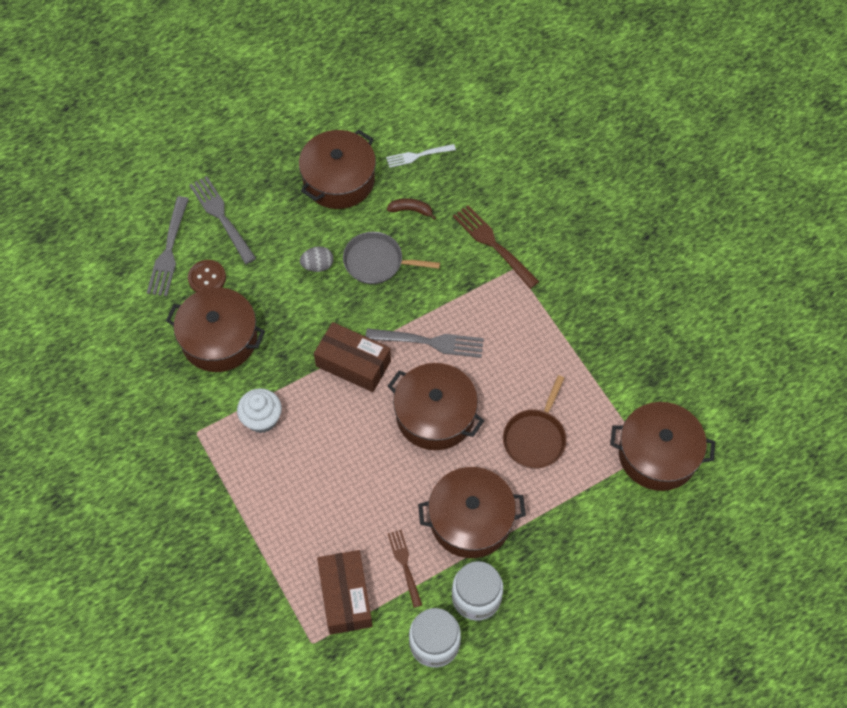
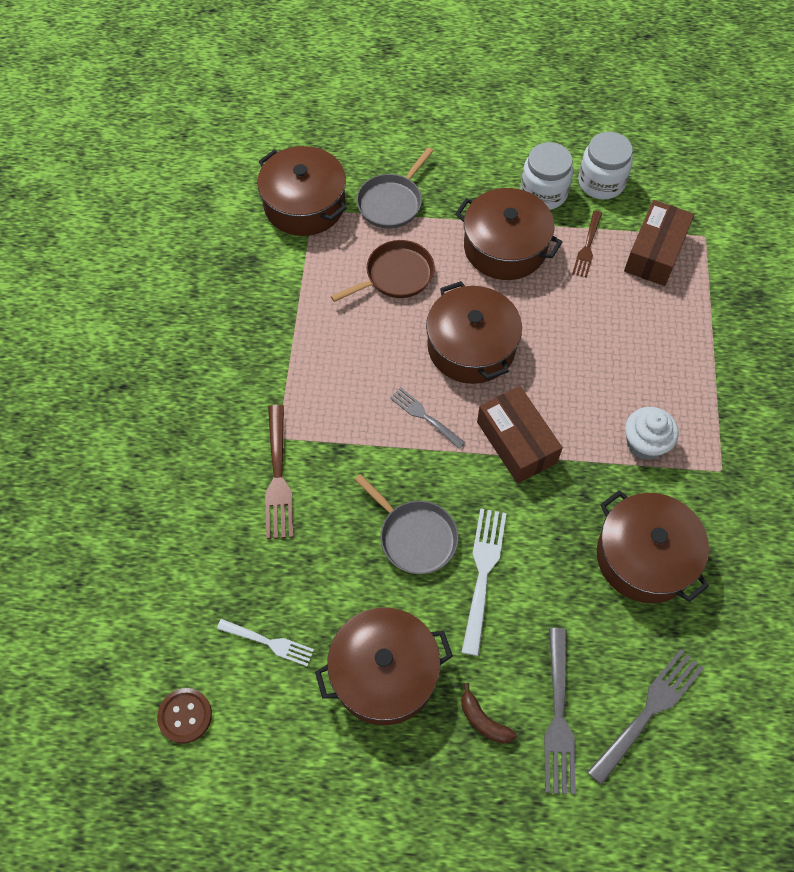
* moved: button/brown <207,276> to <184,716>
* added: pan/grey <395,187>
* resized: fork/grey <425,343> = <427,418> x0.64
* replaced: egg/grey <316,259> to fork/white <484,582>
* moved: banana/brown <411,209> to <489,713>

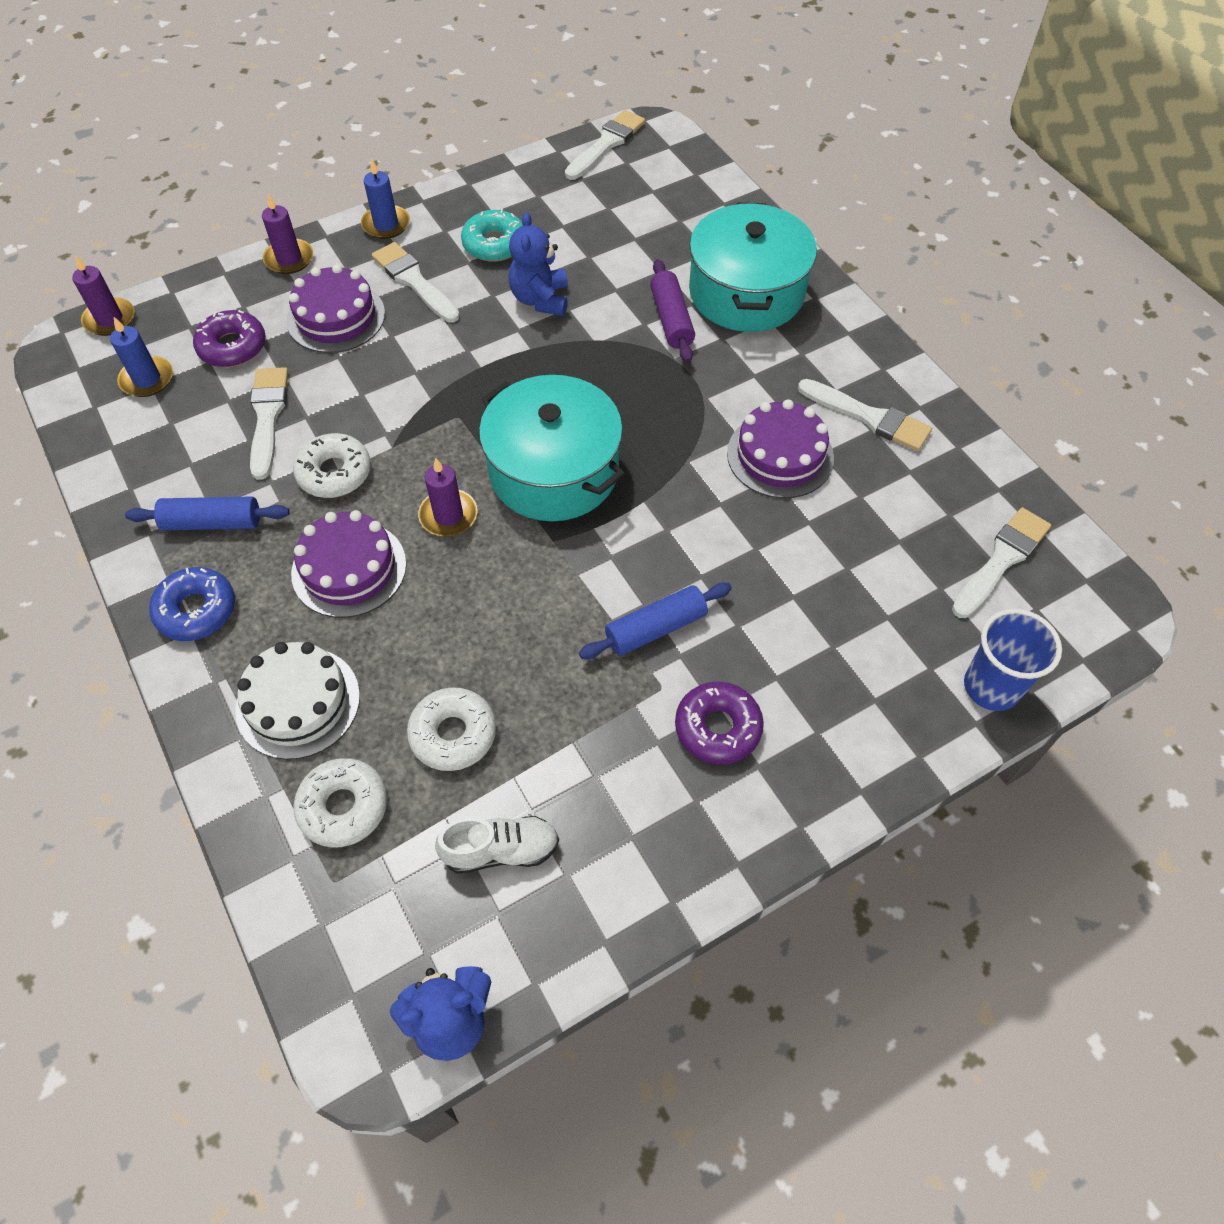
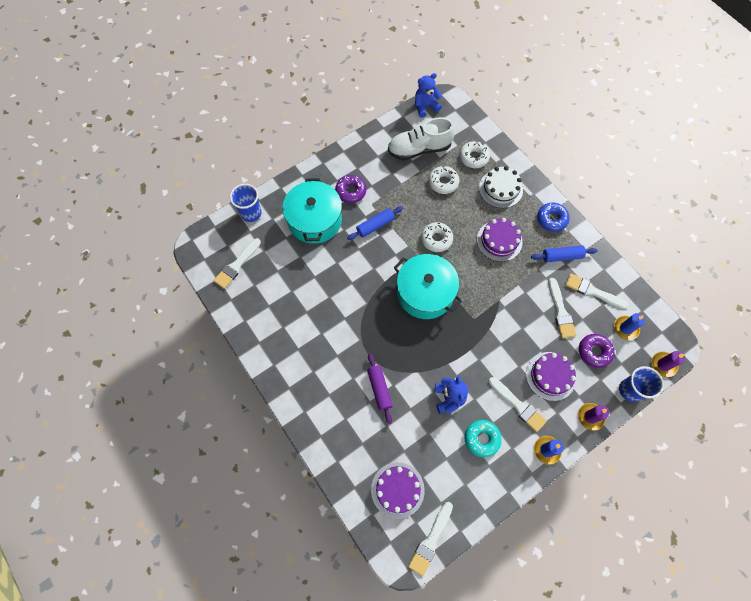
* moved: pot/turquoise <753,267> to <312,211>
* moved: cake/purple <780,449> to <398,490>
* resized: shoe/white <497,844> = <421,138> x1.74
* moved: donut/white <332,465> to <437,237>
* moved: brush/white <865,415> to <596,291>
* added: cup/blue <641,384>
* removed: candle/purple <448,497>

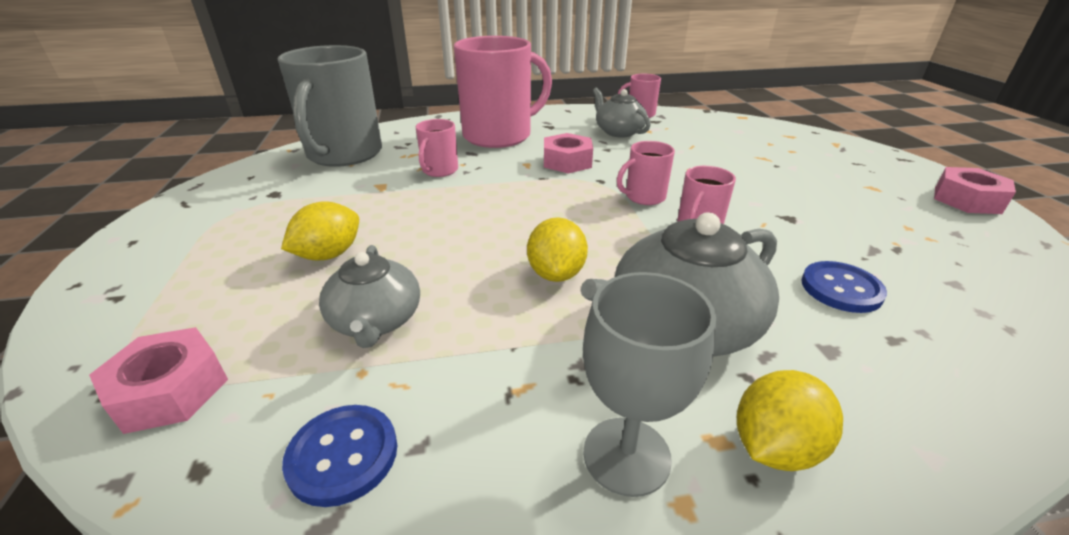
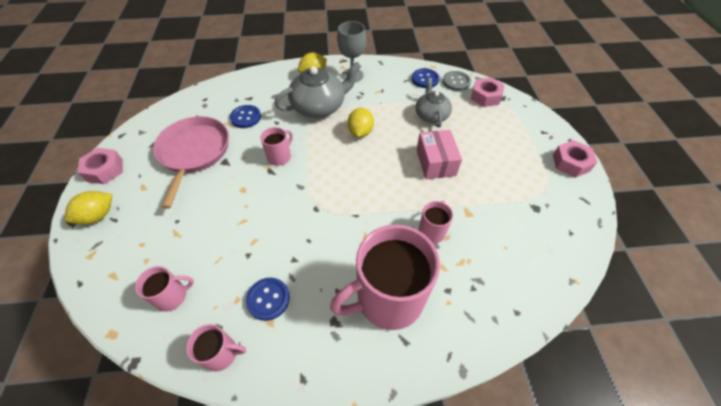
* moved: lemon/yellow <320,230> to <88,208>
* moved: mug/pink <646,173> to <164,288>
* added: pan/pink <191,162>
* replaced: teapot/grey <622,113> to button/blue <268,299>
* added: box/pink <439,154>
* added: button/grey <457,81>
* moved: nut/pink <568,153> to <575,159>
* removed: mug/grey <329,106>

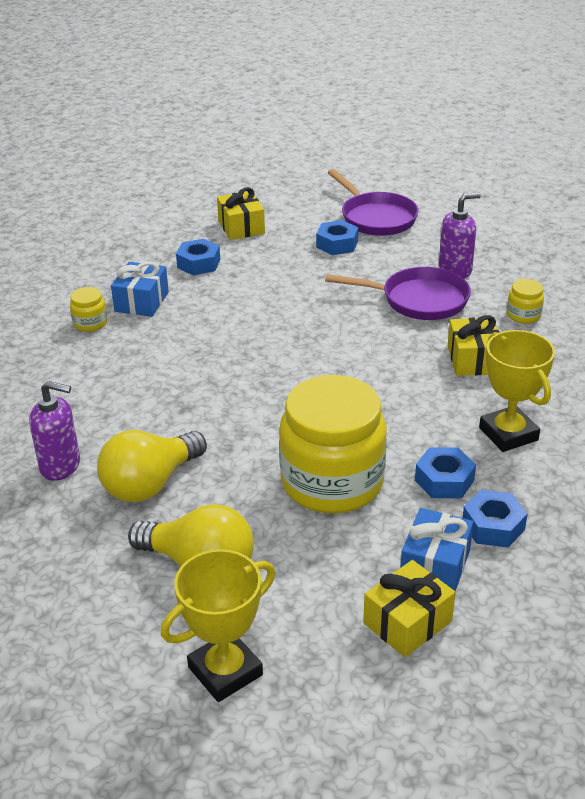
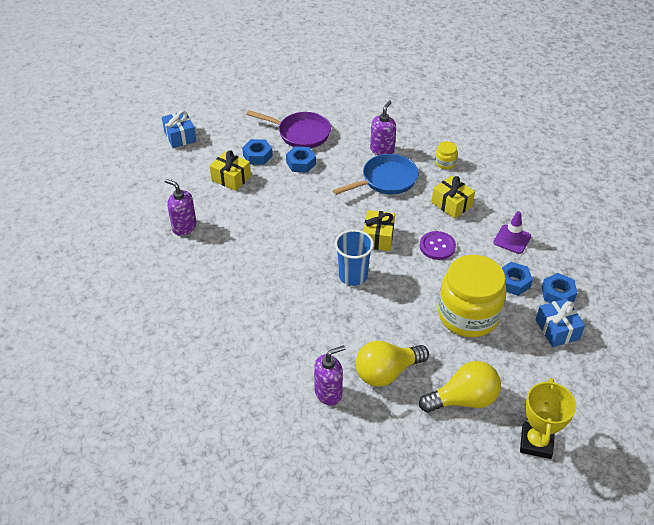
* moved: gift/blue <140,289> to <179,129>
* added: soap dispenser/purple <180,207>
* moved: nut/blue <198,257> to <257,152>
* recoloured: pan/purple <398,293> to pan/blue <375,174>
* added: cup/blue <354,258>
* turned: light bulb/yellow <152,466> = <392,364> 60 degrees clockwise
* moved: gift/yellow <409,608> to <379,230>
* added: button/purple <438,245>
* replaced: trophy/yellow <517,391> to traffic cone/purple <512,232>
* removed: jar/yellow <88,309>

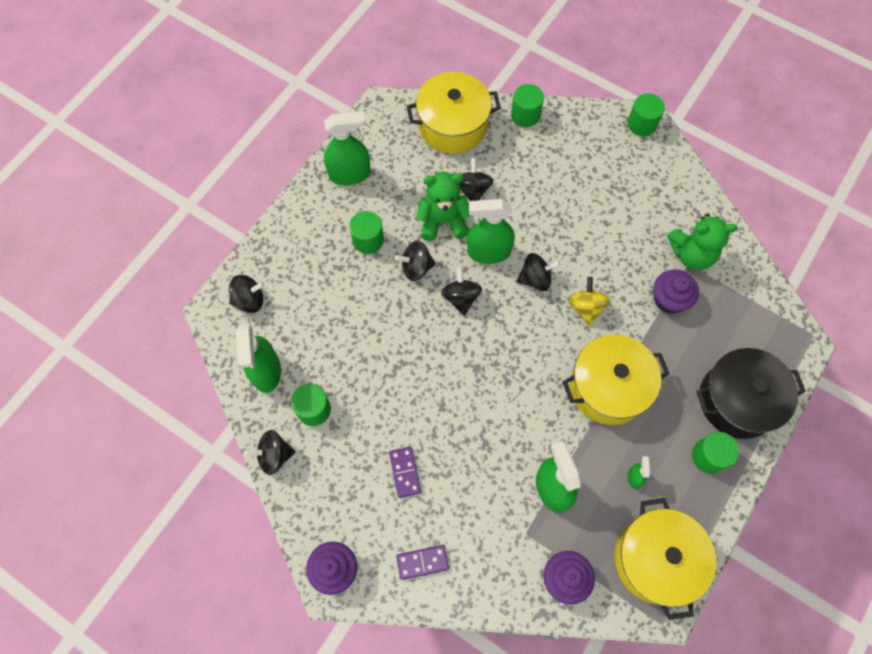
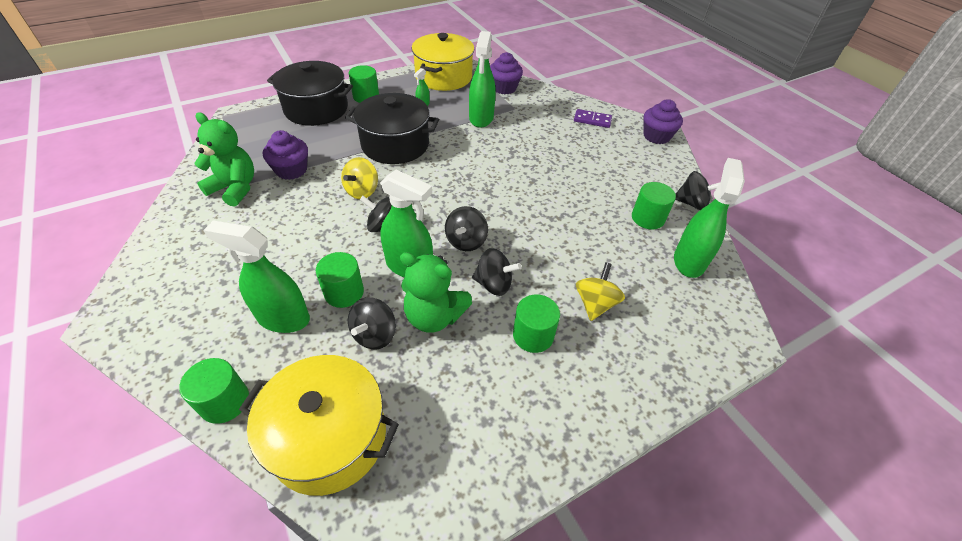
* moved: spray bottle/green <347,148> to <256,276>
* moved: cylinder/green <646,114> to <340,280>
* recoloured: pot/yellow <616,380> to pot/black <392,128>
* added: spinning top/yellow <600,291>
* removed: spinning top/black <247,294>
* removed: domino/purple <405,472>

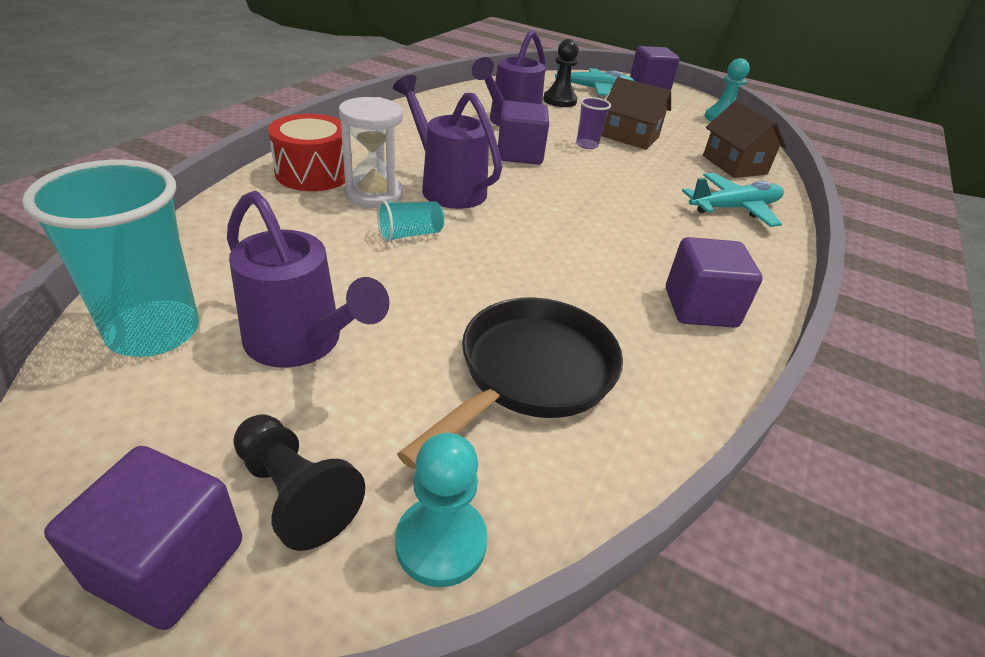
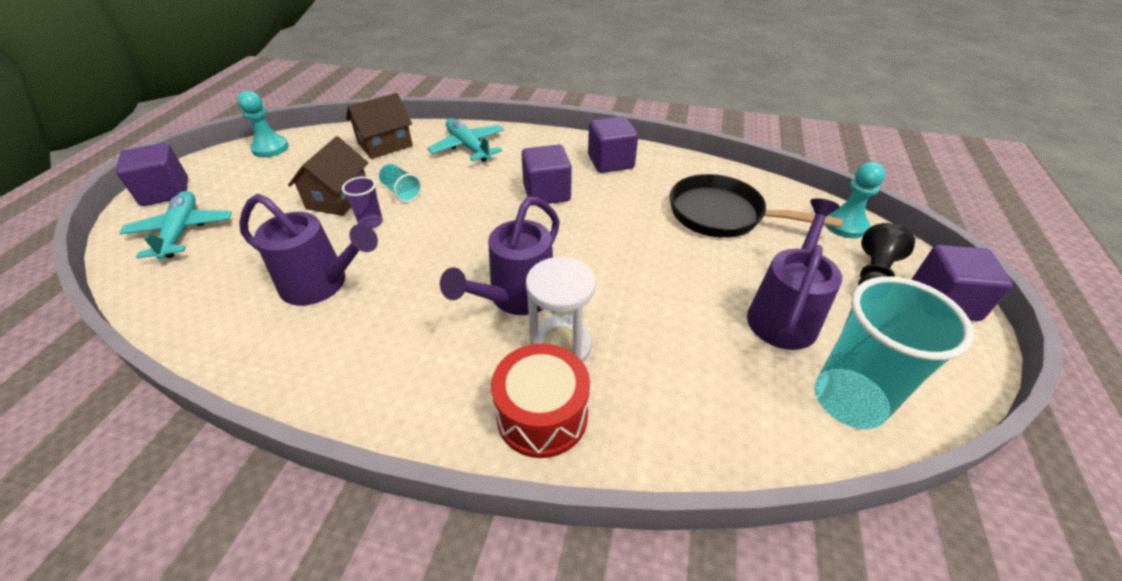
* moved: cup/turquoise <410,221> to <400,183>
* moved: cube/purple <523,133> to <546,175>
* removed: pawn/black <561,73>

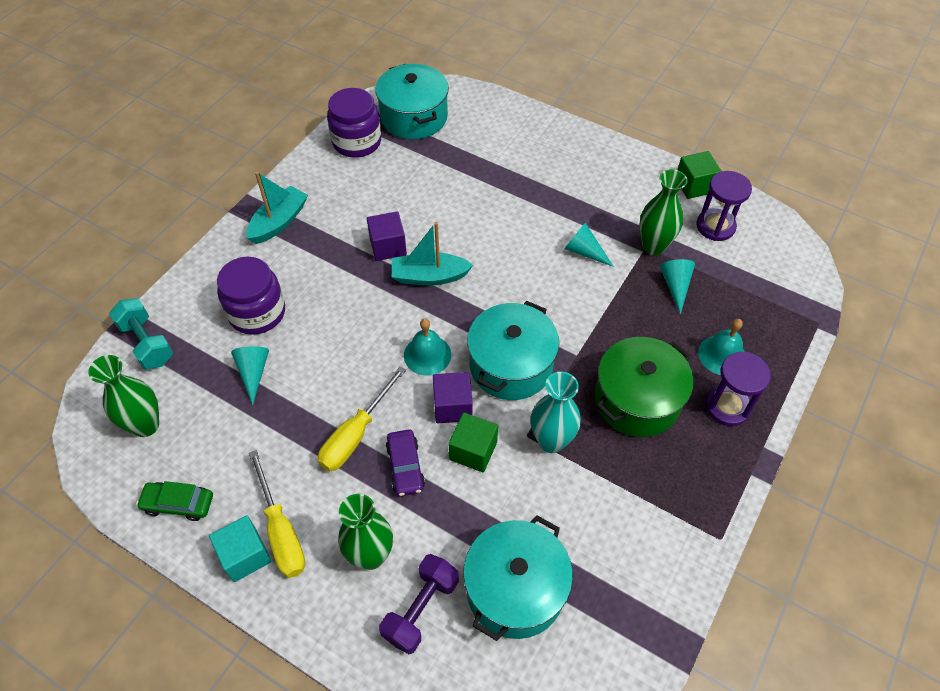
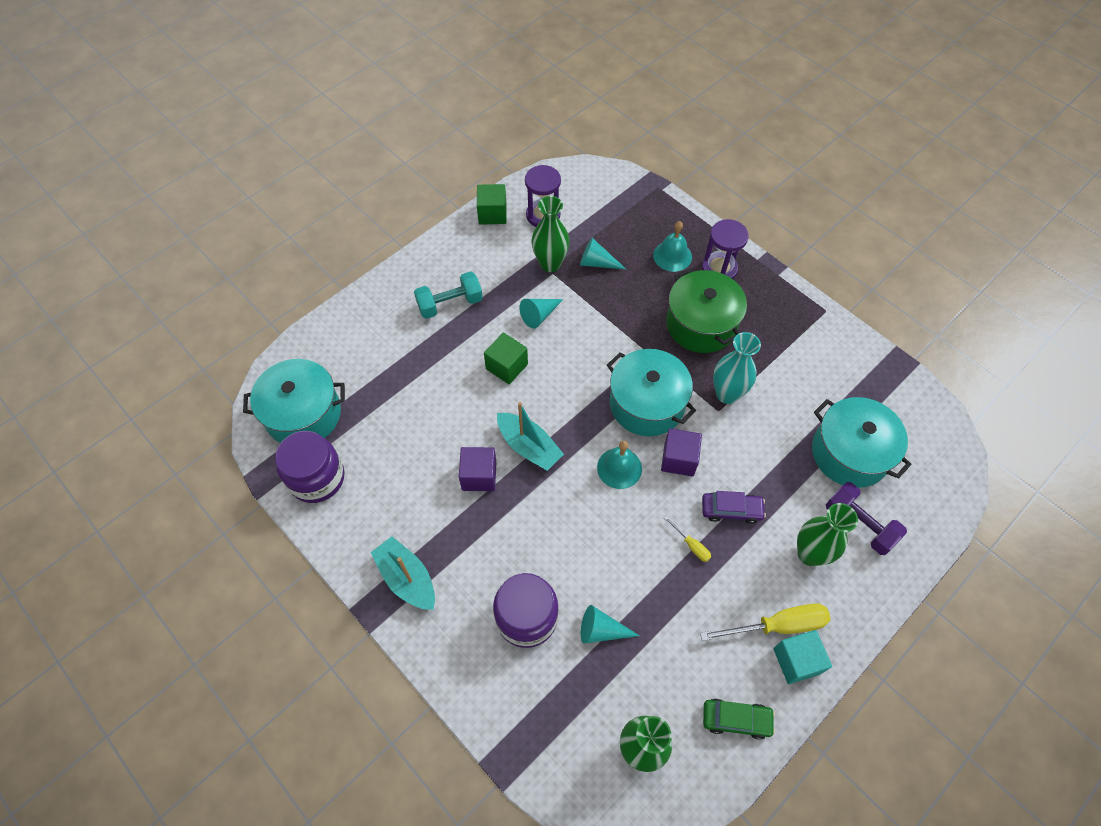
* moved: dumbbell/turquoise <141,334> to <448,295>
* moved: cube/green <473,442> to <506,358>
* turned: boat/turquoise <432,253> = <530,436> 60 degrees counterclockwise
* resized: screwdriver/yellow <362,418> = <687,539> x0.49
* turned: car/green <174,501> = <739,719> 105 degrees counterclockwise

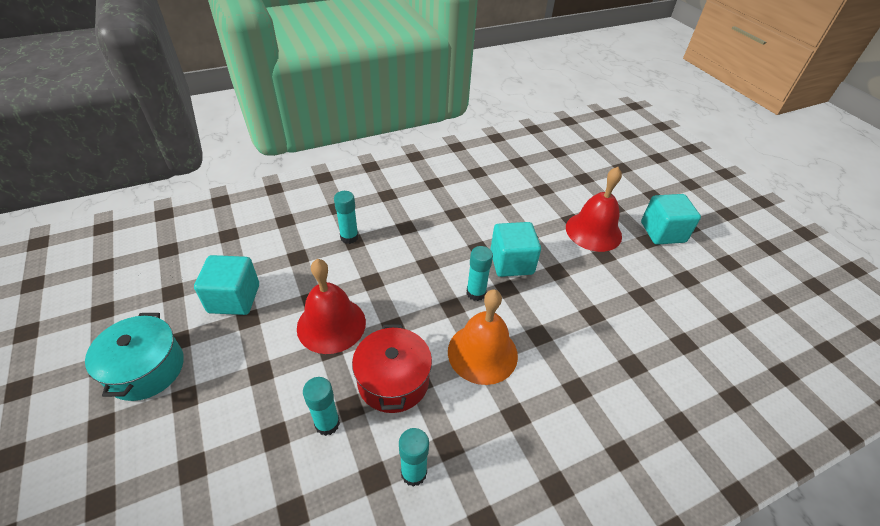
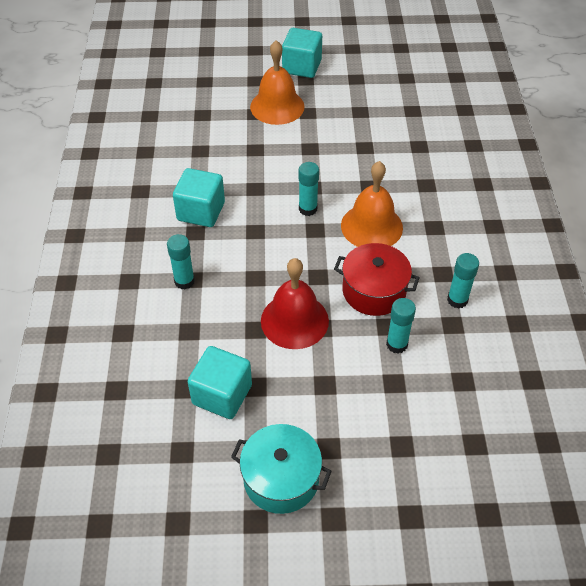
* moved: cube/turquoise <515,249> to <199,197>
* recoloured: bell/red <594,209> to bell/orange <277,82>

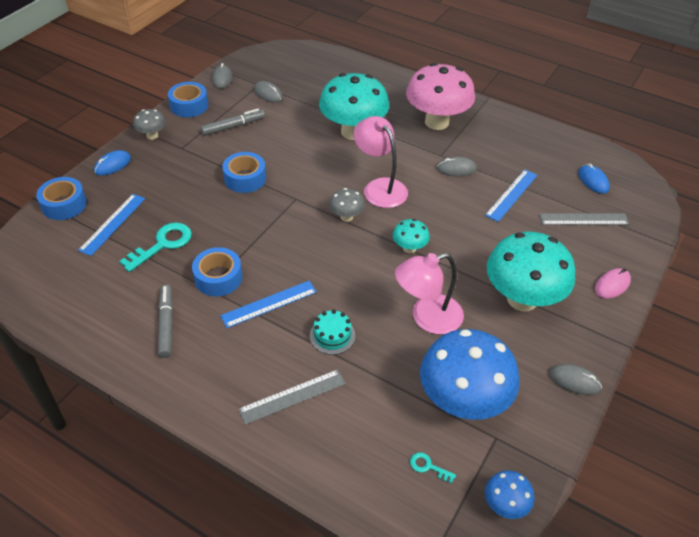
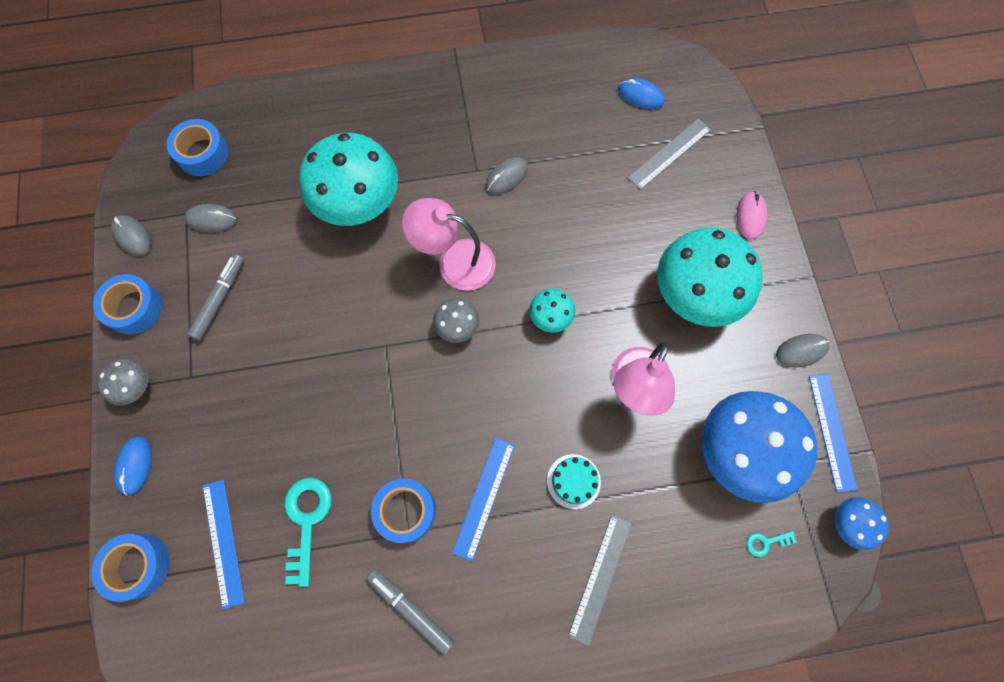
* moved: tape/blue <244,172> to <198,147>
* moved: ruler/blue <511,195> to <833,433>
* removed: mushroom/pink <440,96>

